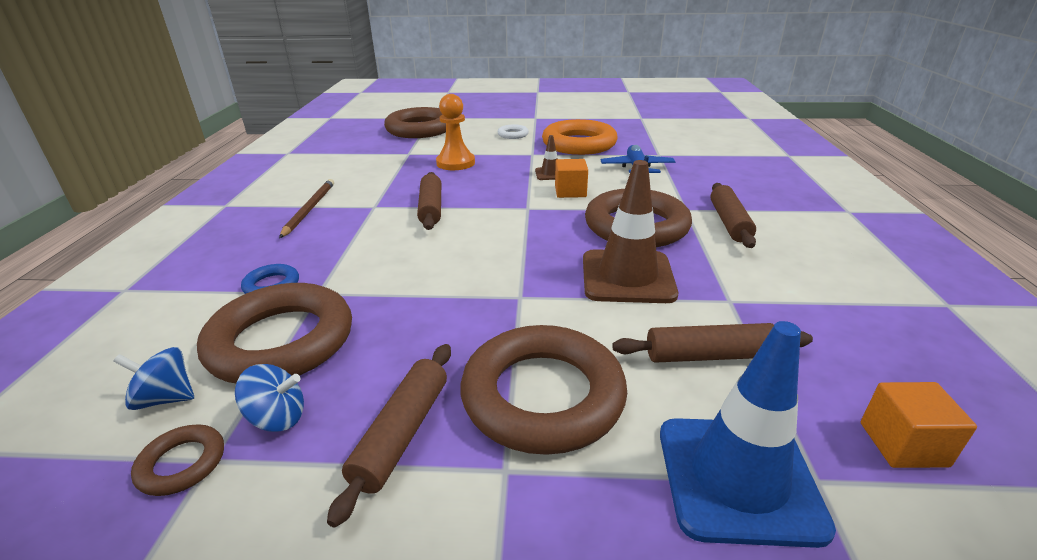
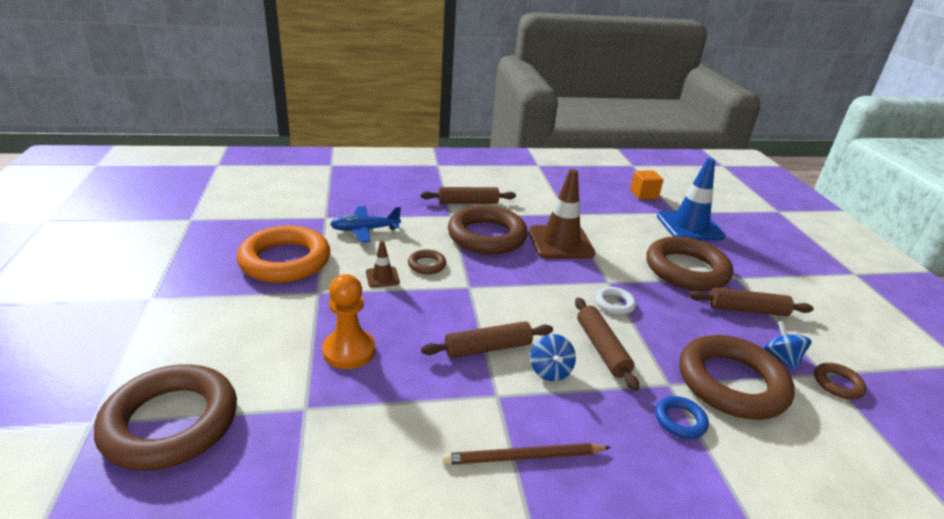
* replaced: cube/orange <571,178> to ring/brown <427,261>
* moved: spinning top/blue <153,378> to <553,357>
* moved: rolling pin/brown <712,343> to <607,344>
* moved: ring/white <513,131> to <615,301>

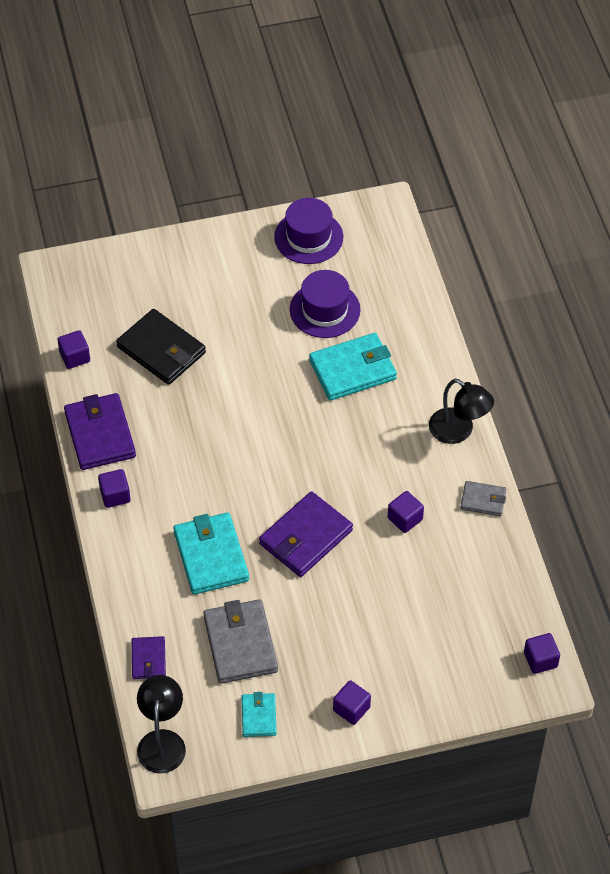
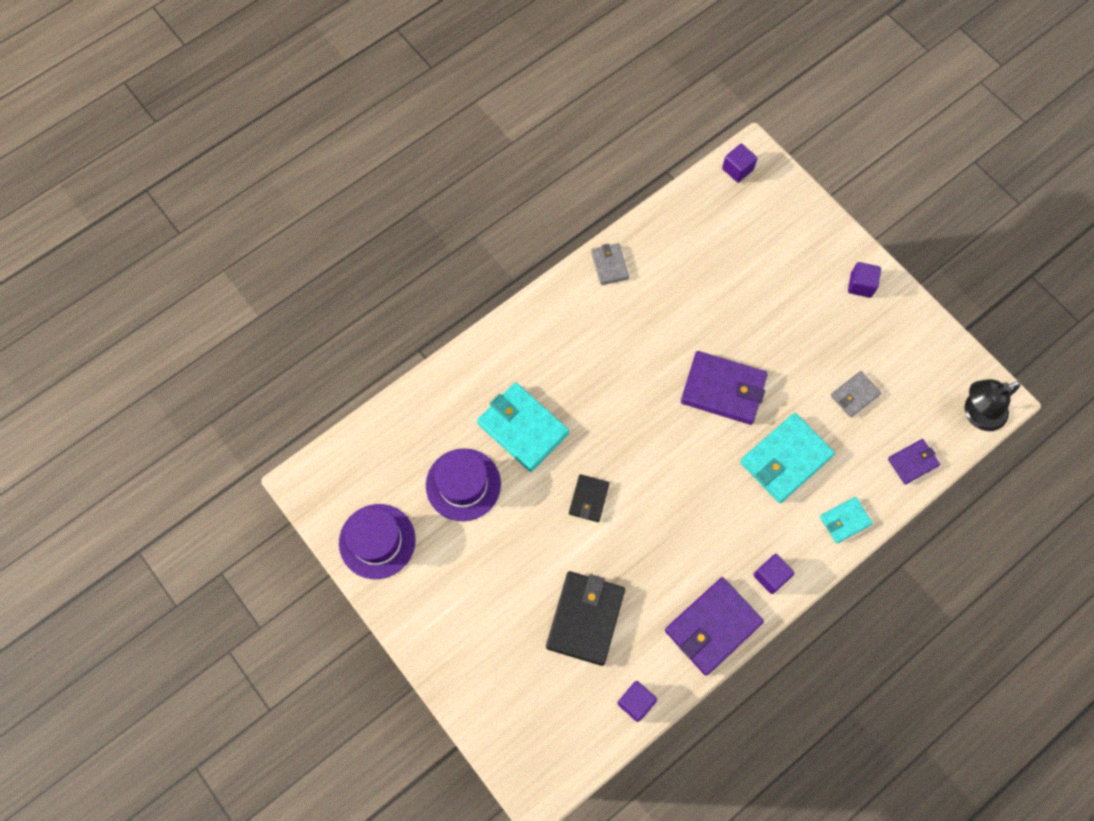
* added: wallet/black <589,498>
* moved: wallet/turquoise <259,714> to <846,520>
* resized: wallet/grey <240,641> = <856,394> x0.55
* removed: cube/purple <406,512>
* removed: lamp/black <461,411>

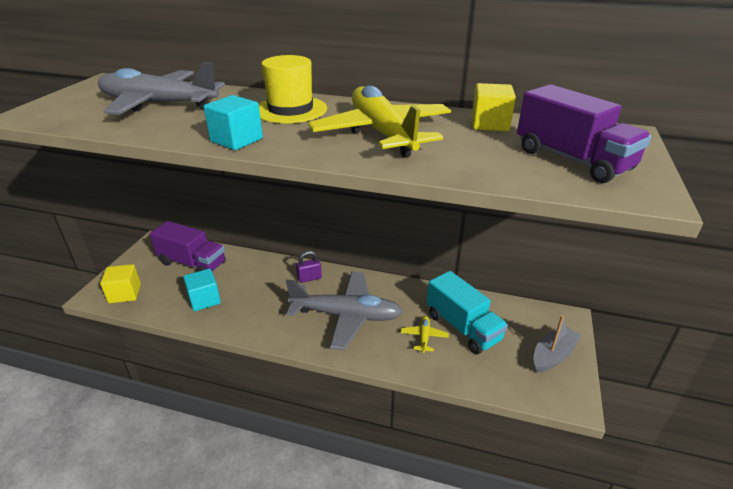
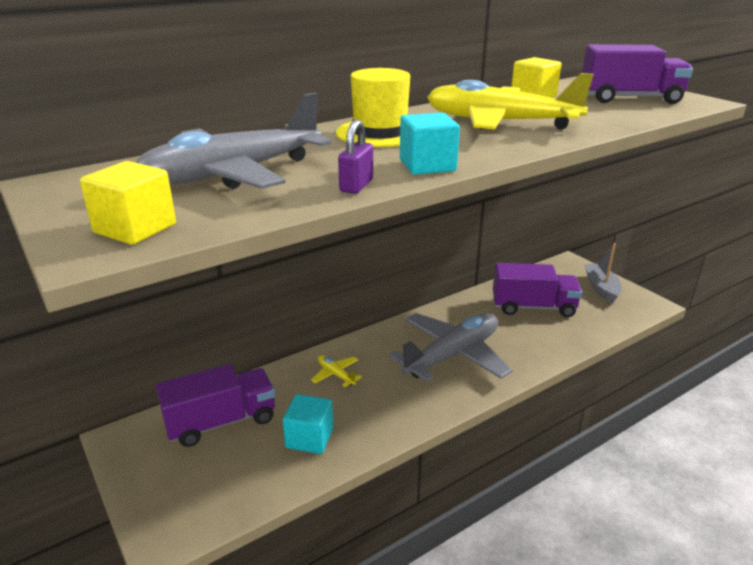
* moved: cube/yellow <120,283> to <128,203>
* moved: plane/yellow <425,334> to <336,371>
* moved: padlock/purple <309,267> to <355,157>
* recoloured: truck/turquoise <467,312> to truck/purple <537,290>

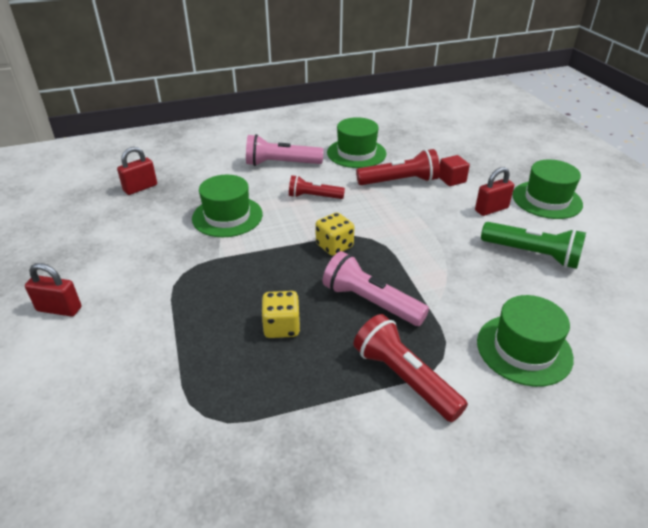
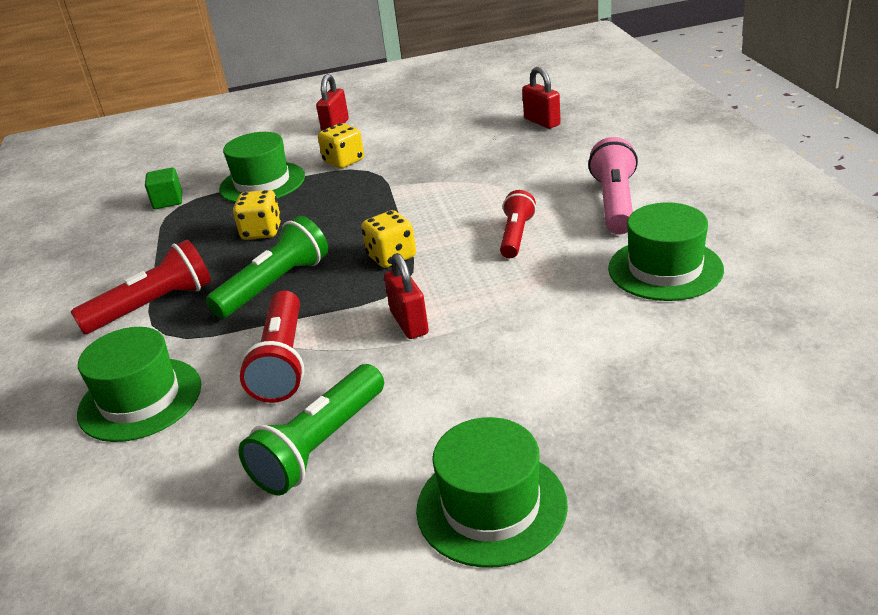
* added: cube/green <163,188>
* recoloured: flashlight/pink <376,288> to flashlight/green <267,267>
* moved: hat/green <227,206> to <262,167>
* moved: flashlight/red <398,167> to <271,346>
* added: dice/yellow <341,146>
* moved: padlock/red <494,191> to <406,296>
* removed: cube/red <454,170>

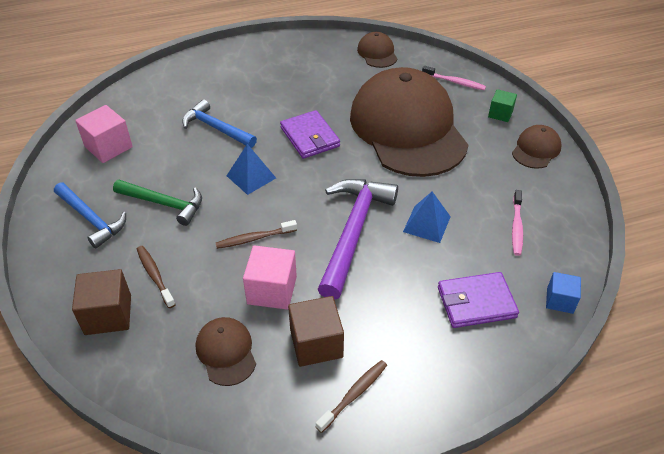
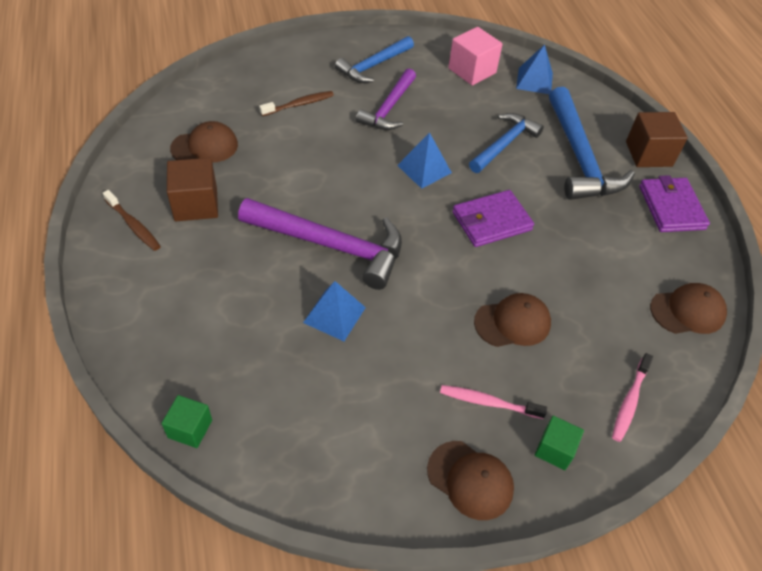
* recoloured: cube/blue <563,293> to cube/green <186,421>
* recoloured: hammer/green <157,203> to hammer/purple <386,99>
* moved: toothbrush/pink <517,223> to <493,402>
* resized: cap/brown <409,122> = <512,320> x0.40
* added: pyramid/blue <534,69>
* added: hammer/blue <592,143>
* moved: cube/brown <101,302> to <657,139>
* moved: wallet/purple <478,300> to <674,203>
* removed: toothbrush/brown <256,234>
* removed: cube/pink <270,277>

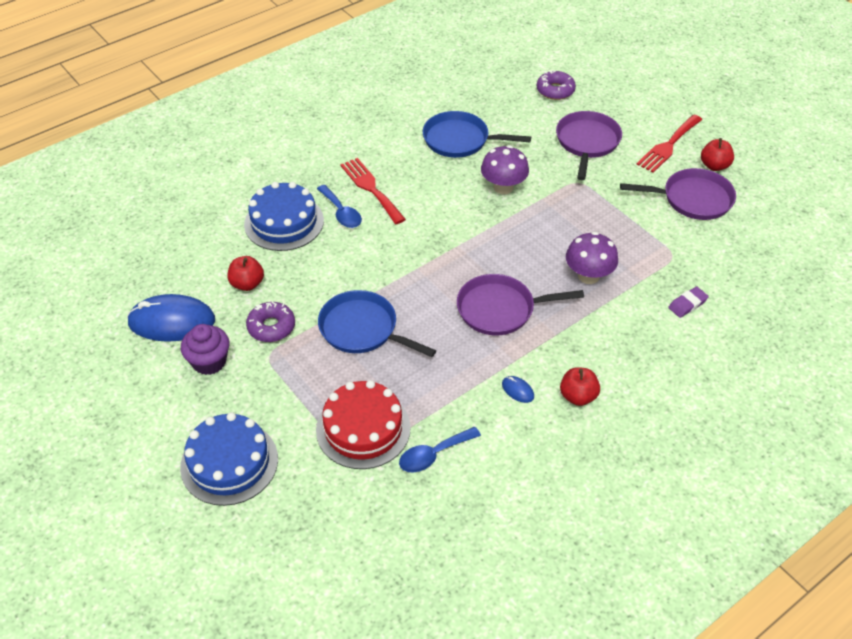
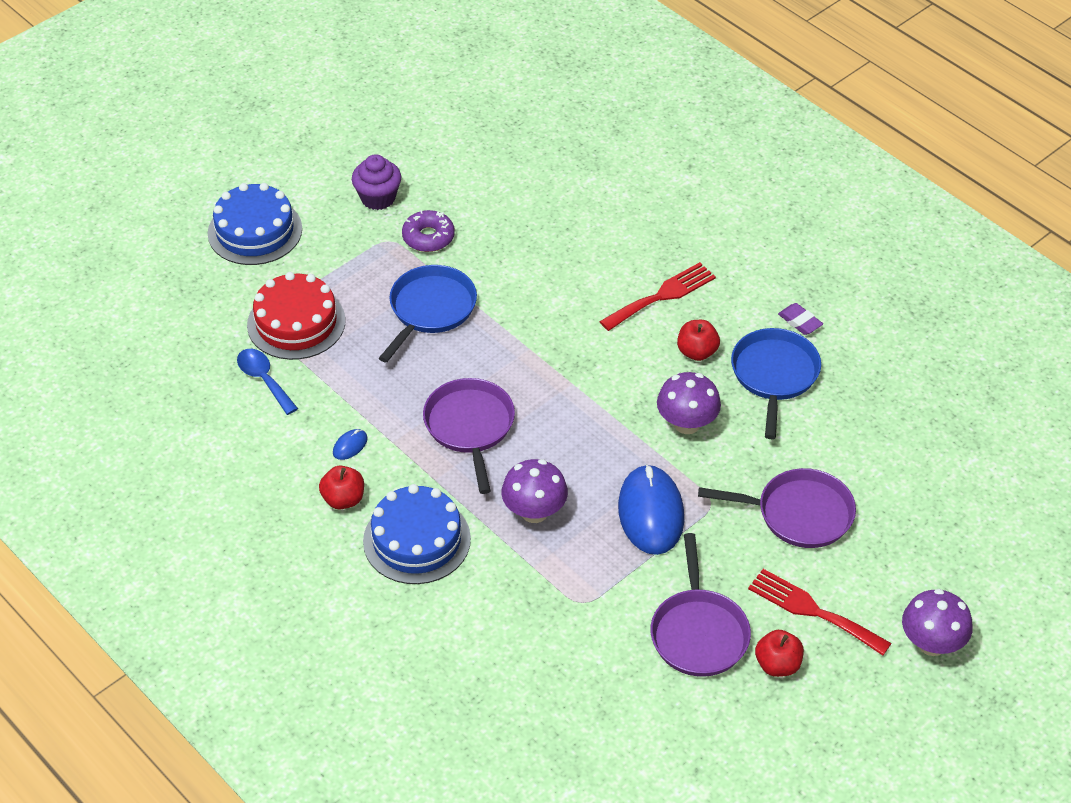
* moved: cake/blue <284,216> to <417,534>
* moved: mouse/blue <171,318> to <651,509>
* moved: apple/red <246,273> to <698,340>
* moved: eraser/purple <688,302> to <800,319>
* added: mushroom/purple <937,622>
* removed: spoon/blue <339,206>
* removed: donut/purple <556,85>

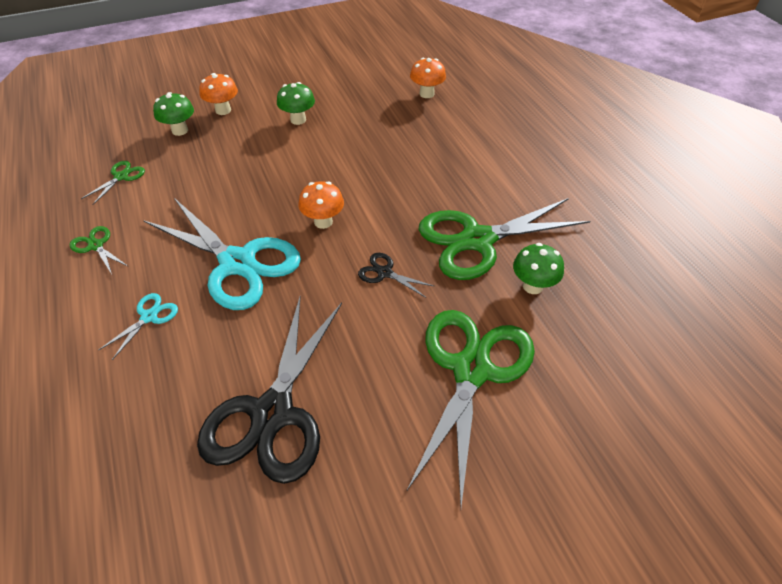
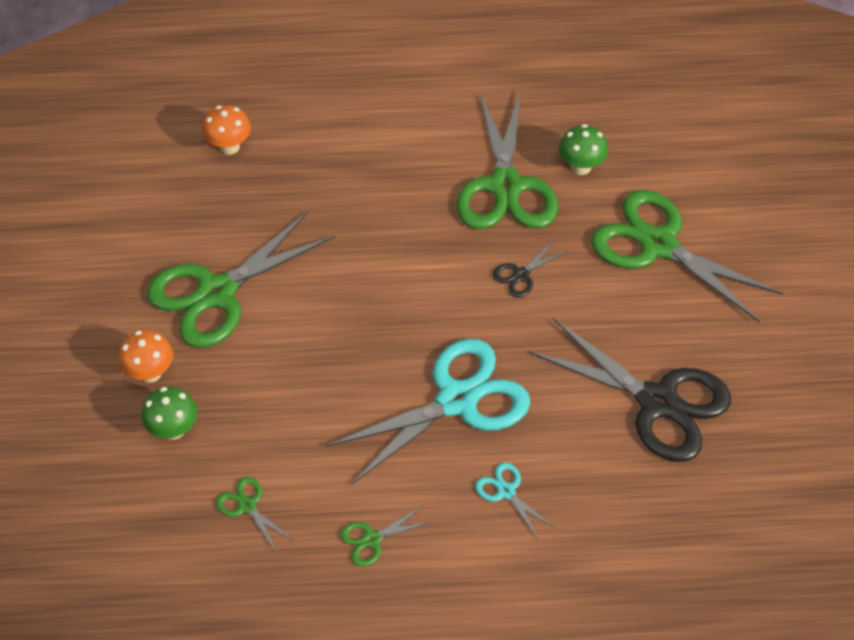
* replaced: mushroom/green <296,103> to scissors/green <241,279>
* removed: mushroom/orange <321,205>

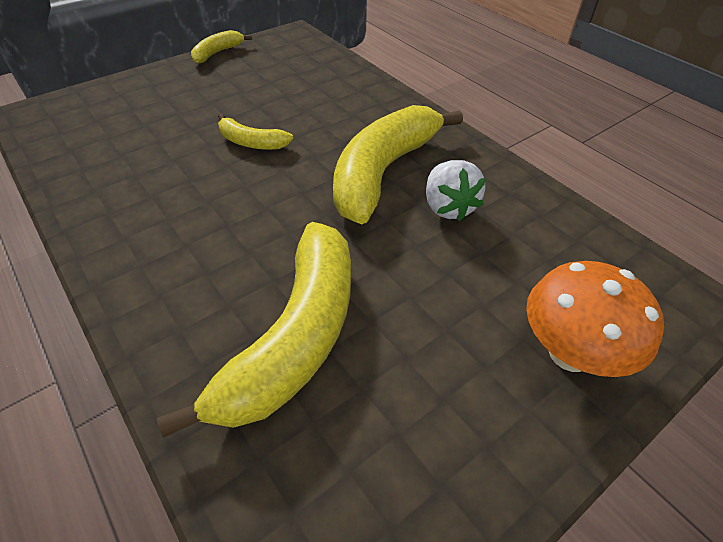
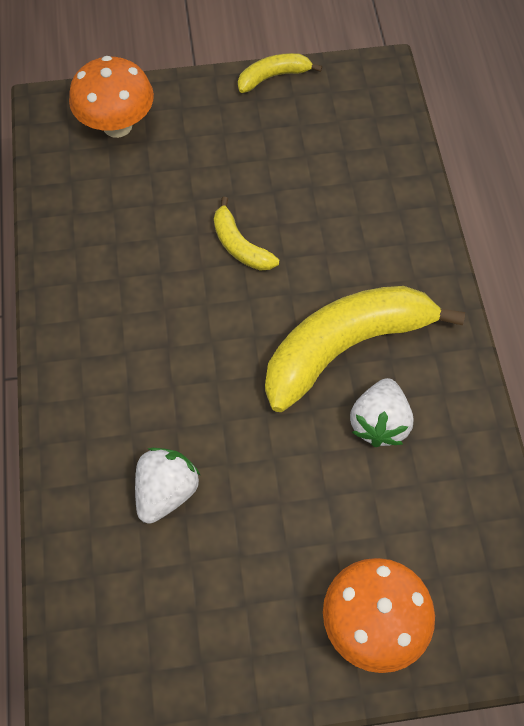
* added: mushroom/orange <111,97>
* replaced: banana/yellow <254,330> to strawberry/white <167,486>

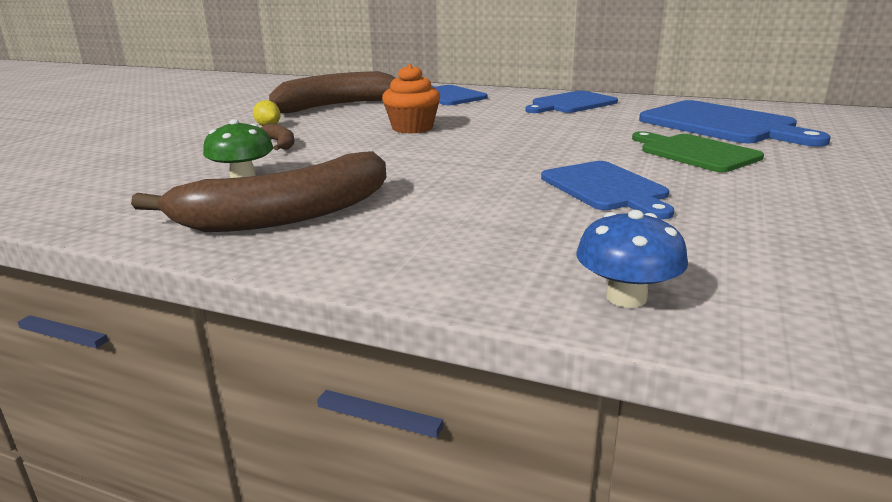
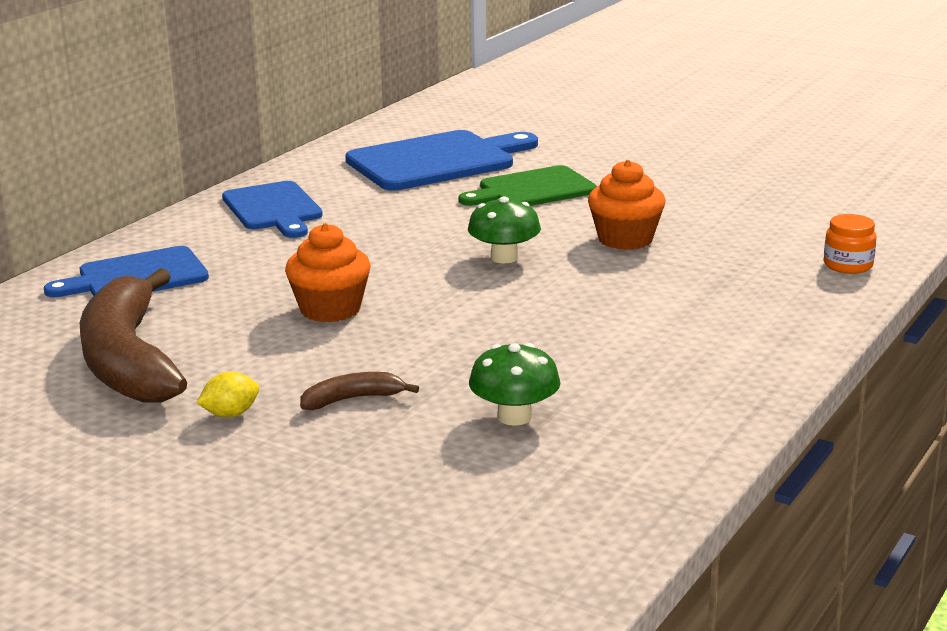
* added: mushroom/green <504,229>
* replaced: cutting board/blue <607,190> to cupcake/orange <626,205>
* replaced: mushroom/blue <632,259> to jar/orange <850,244>
* removed: banana/brown <258,191>

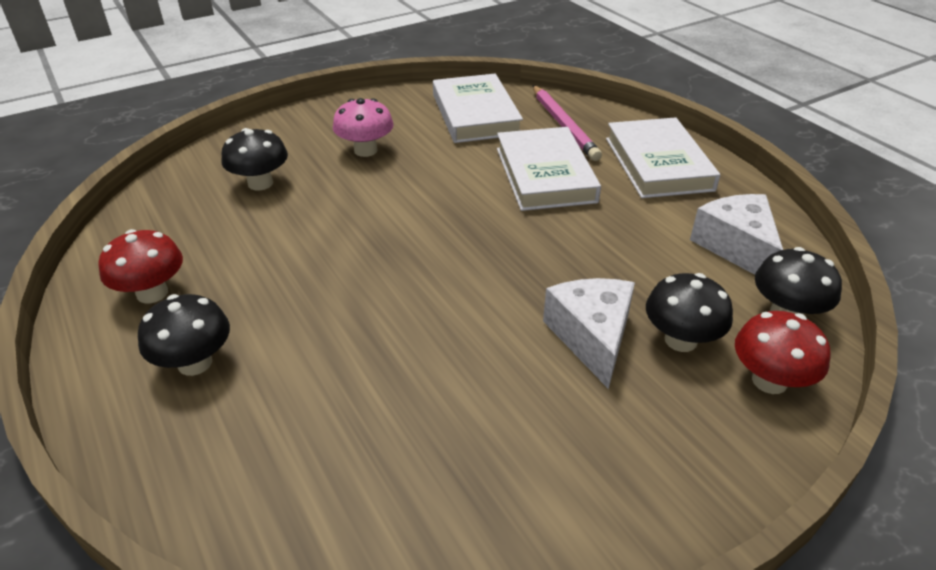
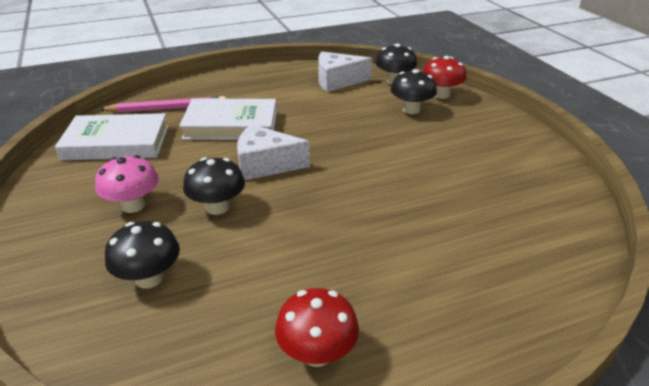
* moved: mushroom/black <184,335> to <214,186>
* moved: cheese/white <589,333> to <273,152>
* removed: book/white <663,157>

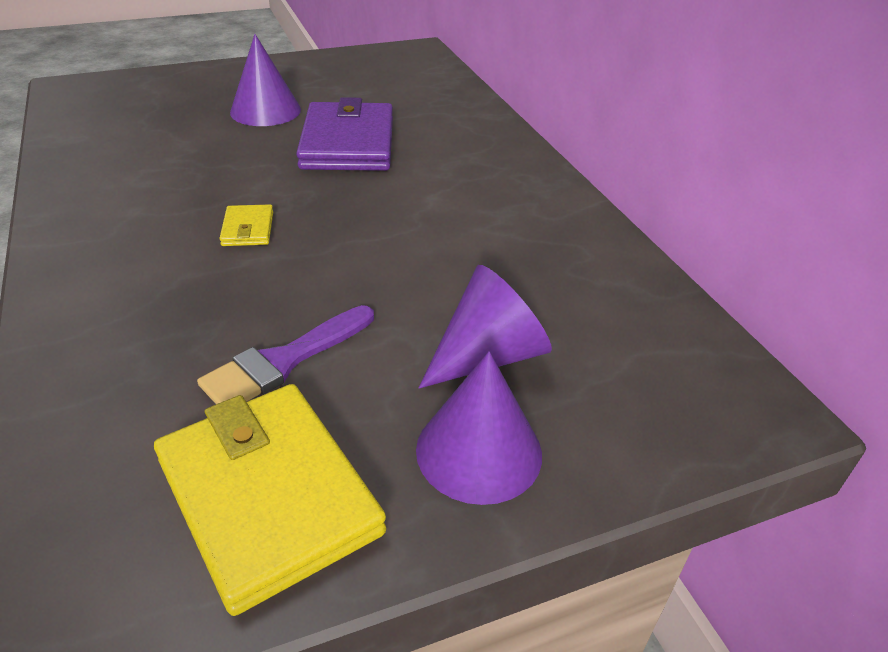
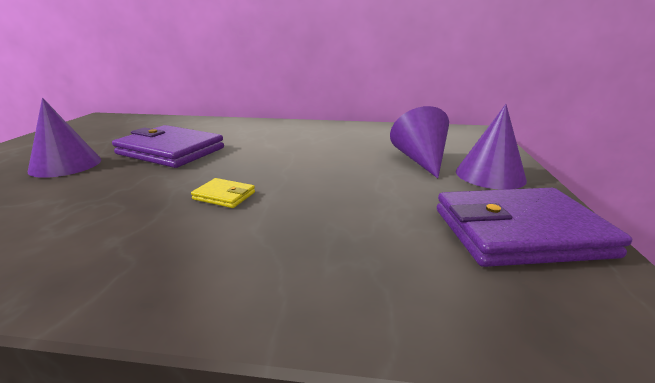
* recoloured: wallet/yellow <270,500> to wallet/purple <534,227>
* removed: brush/purple <285,354>

